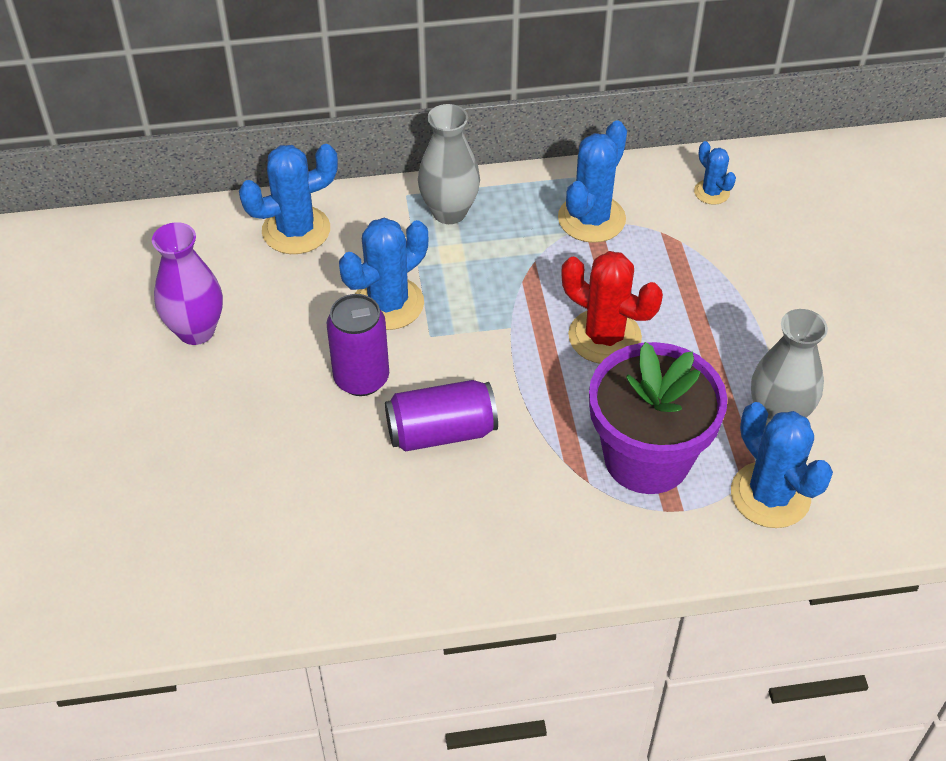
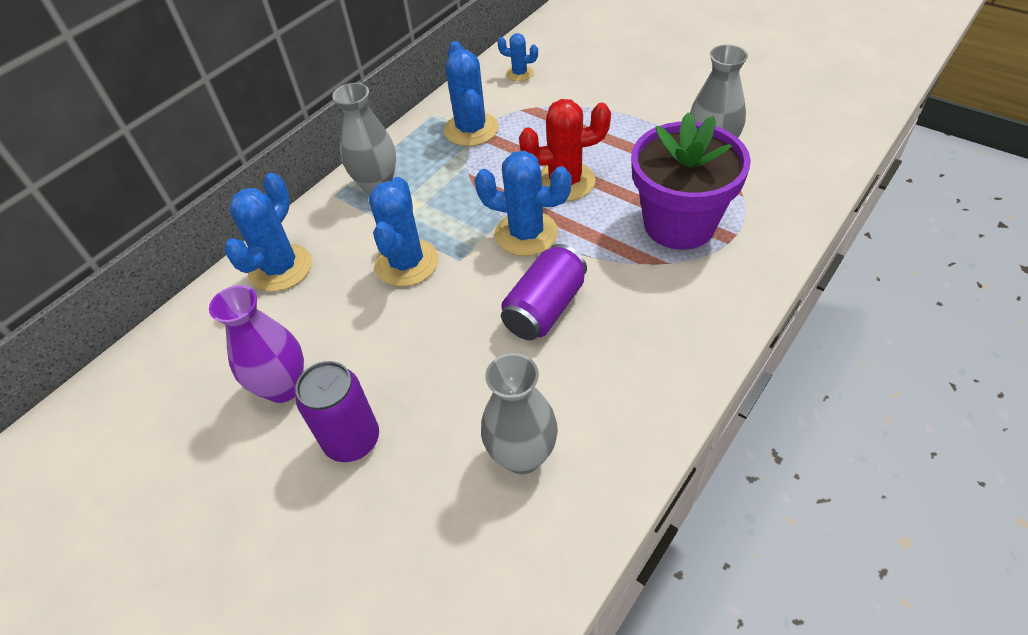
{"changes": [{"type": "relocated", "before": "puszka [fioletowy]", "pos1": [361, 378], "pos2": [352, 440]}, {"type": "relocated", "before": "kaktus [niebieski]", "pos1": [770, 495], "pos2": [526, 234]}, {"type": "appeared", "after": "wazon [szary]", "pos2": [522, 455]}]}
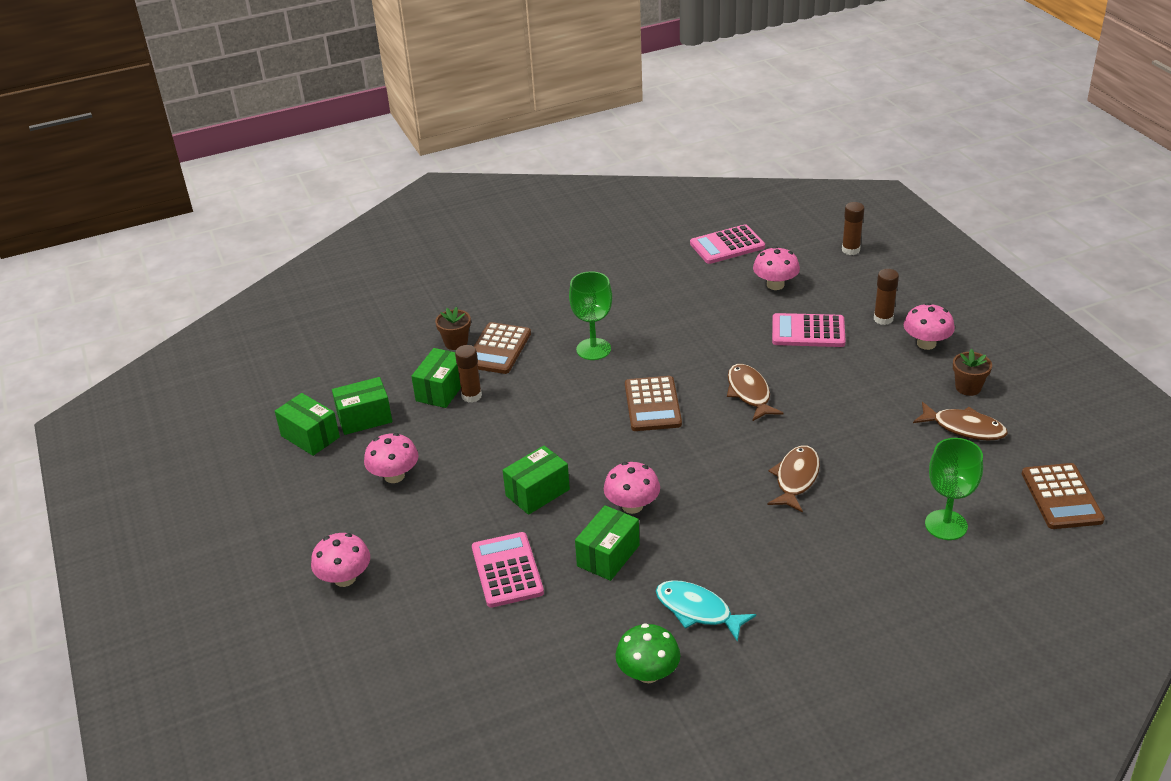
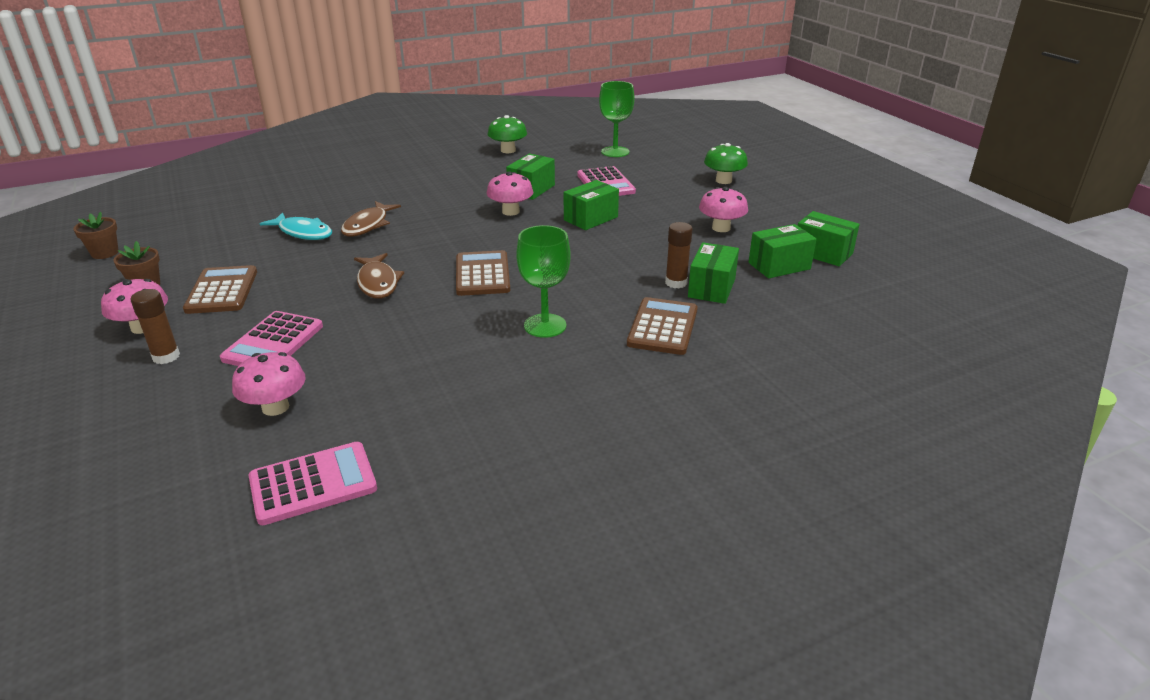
{"changes": [{"type": "colour", "before": "grzyb [różowy]", "after": "grzyb [zielony]", "pos1": [345, 578], "pos2": [723, 180]}, {"type": "relocated", "before": "doniczka [brązowy]", "pos1": [456, 343], "pos2": [105, 253]}, {"type": "relocated", "before": "ryba [turkusowy]", "pos1": [697, 610], "pos2": [303, 233]}, {"type": "spun", "before": "kalkulator [różowy]", "pos1": [808, 331], "pos2": [273, 342], "turn": 105}, {"type": "missing", "before": "klej w sztyfcie [brązowy]", "pos1": [850, 250]}, {"type": "missing", "before": "ryba [brązowy]", "pos1": [964, 428]}, {"type": "relocated", "before": "kielich [zielony]", "pos1": [946, 525], "pos2": [615, 152]}, {"type": "relocated", "before": "kalkulator [brązowy]", "pos1": [1061, 497], "pos2": [222, 291]}]}
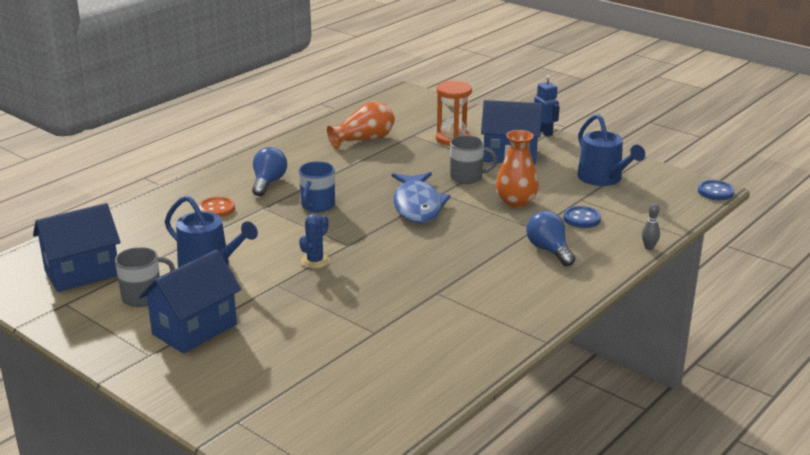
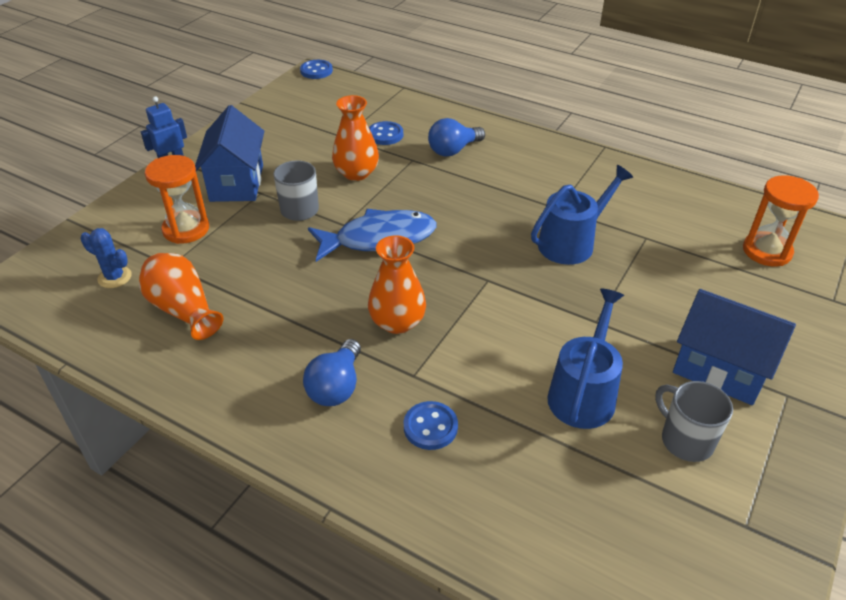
{"changes": [{"type": "missing", "before": "domek [niebieski]", "pos1": [82, 273]}, {"type": "colour", "before": "guzik [pomarańczowy]", "after": "guzik [niebieski]", "pos1": [216, 209], "pos2": [430, 427]}, {"type": "spun", "before": "żarówka [niebieski]", "pos1": [268, 183], "pos2": [336, 387], "turn": -75}, {"type": "exchanged", "before": "kubek [niebieski]", "after": "wazon [pomarańczowy]", "pos1": [317, 206], "pos2": [397, 322]}, {"type": "relocated", "before": "kaktus [niebieski]", "pos1": [315, 261], "pos2": [114, 277]}, {"type": "relocated", "before": "konewka [niebieski]", "pos1": [603, 178], "pos2": [571, 243]}, {"type": "missing", "before": "kręgiel [szary]", "pos1": [649, 247]}, {"type": "appeared", "after": "klepsydra [pomarańczowy]", "pos2": [767, 251]}]}
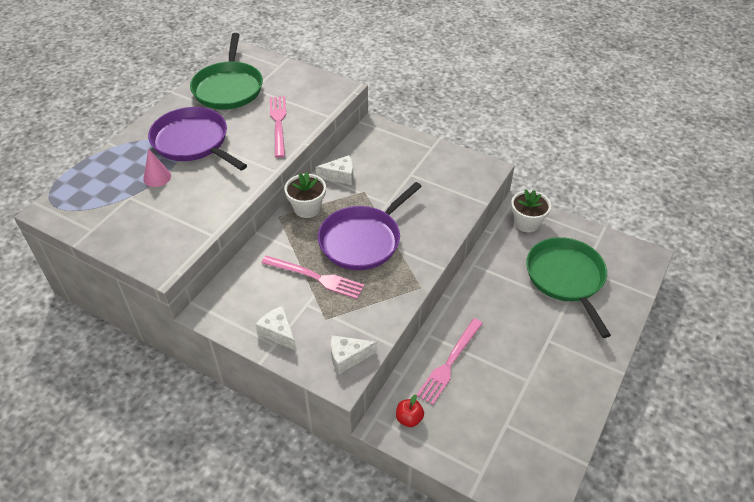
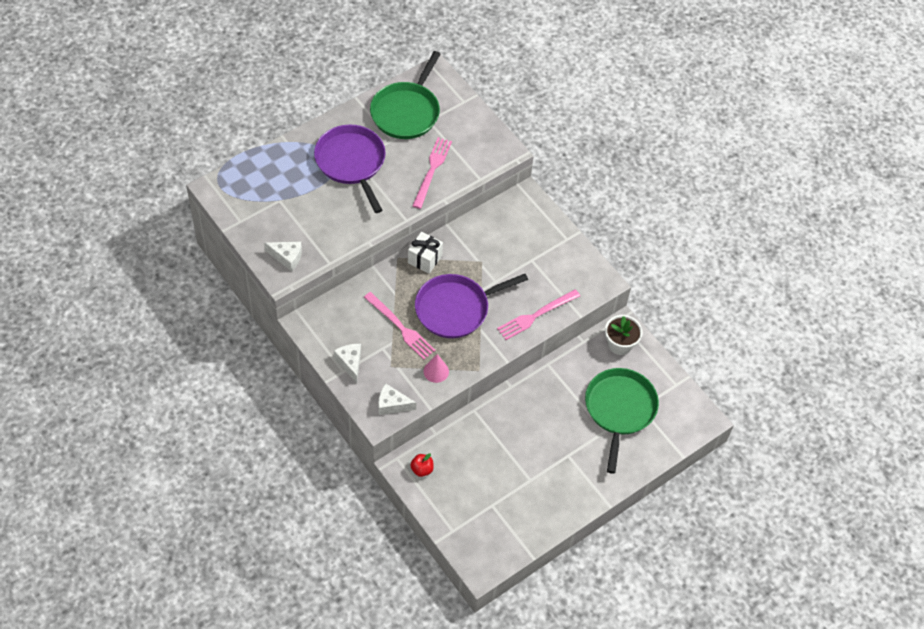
{"changes": [{"type": "relocated", "before": "stożek [różowy]", "pos1": [157, 177], "pos2": [436, 371]}, {"type": "exchanged", "before": "doniczka [biały]", "after": "prezent [biały]", "pos1": [307, 208], "pos2": [425, 259]}, {"type": "relocated", "before": "ser [biały]", "pos1": [340, 176], "pos2": [287, 257]}, {"type": "relocated", "before": "widelec [różowy]", "pos1": [449, 363], "pos2": [536, 315]}]}
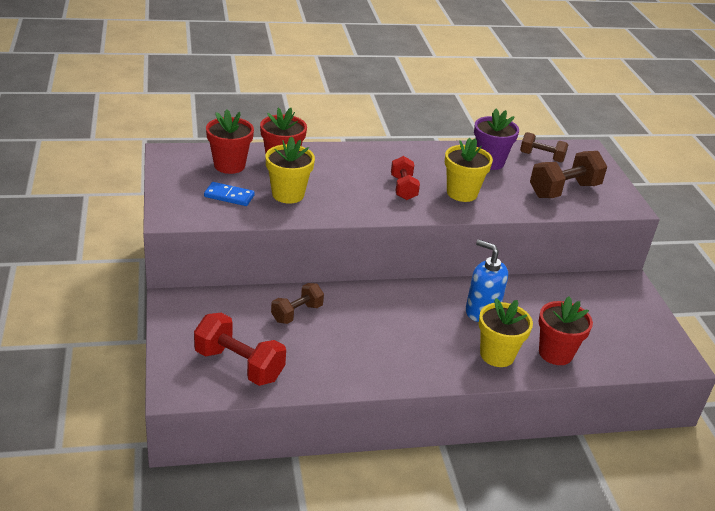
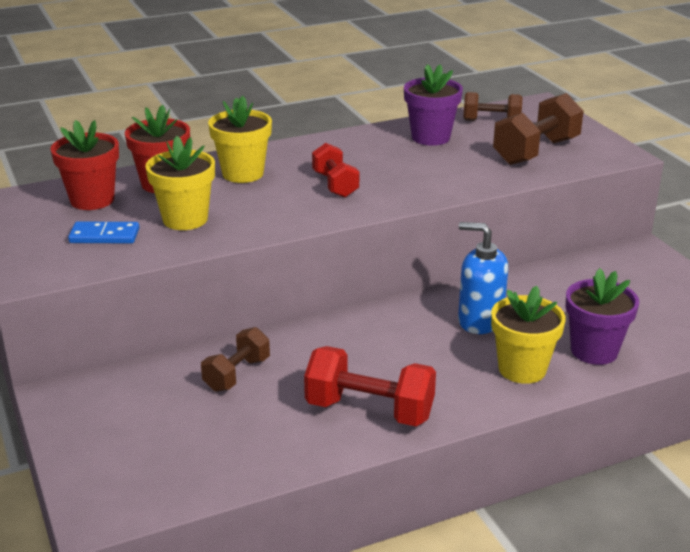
{"changes": [{"type": "relocated", "before": "hantel [czerwony]", "pos1": [239, 365], "pos2": [369, 410]}, {"type": "relocated", "before": "doniczka [żółty]", "pos1": [462, 193], "pos2": [243, 173]}, {"type": "colour", "before": "doniczka [czerwony]", "after": "doniczka [fioletowy]", "pos1": [555, 353], "pos2": [594, 351]}]}
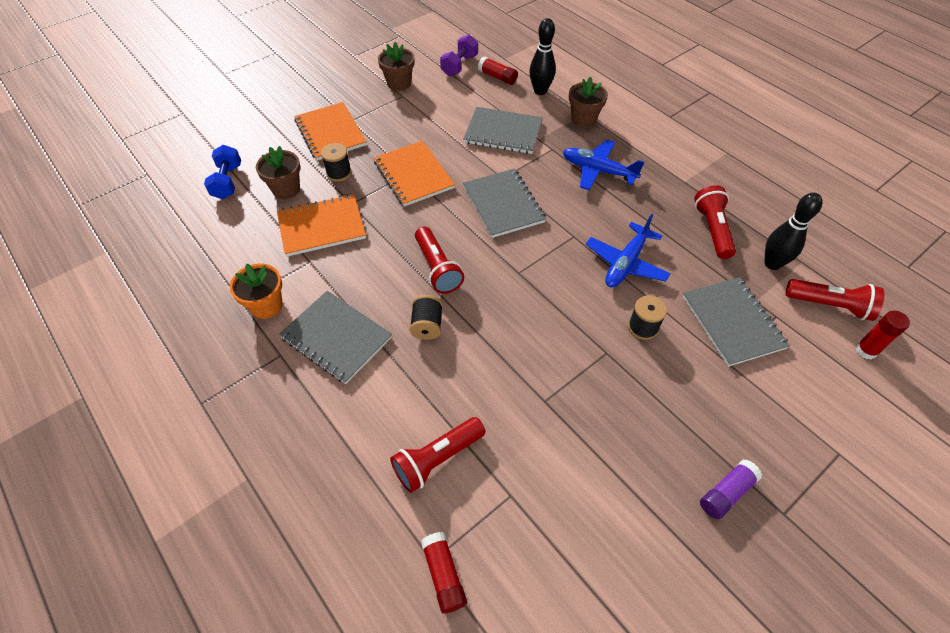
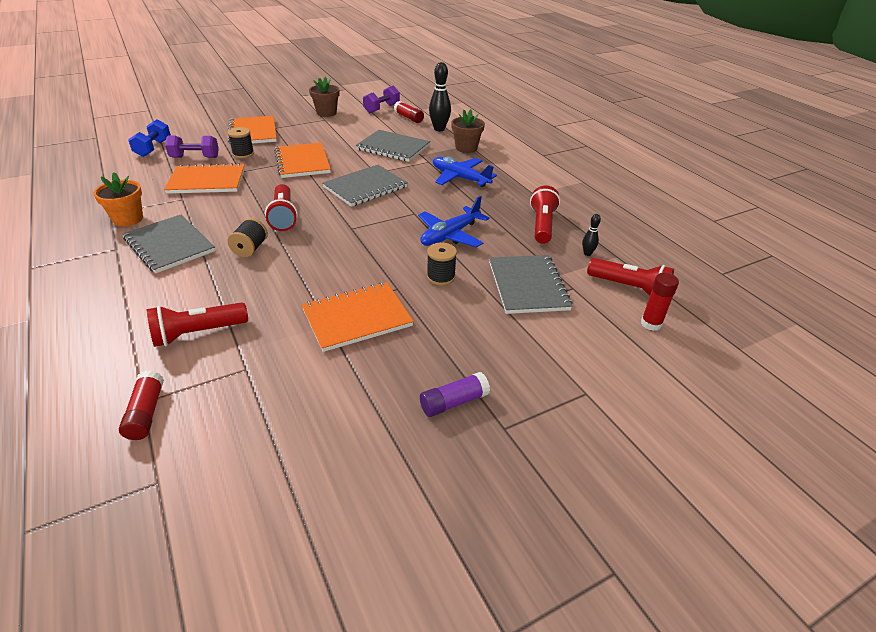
{"changes": [{"type": "exchanged", "before": "doniczka [brązowy]", "after": "hantel [fioletowy]", "pos1": [286, 189], "pos2": [195, 157]}, {"type": "spun", "before": "zeszyt [szary]", "pos1": [503, 204], "pos2": [365, 187], "turn": 60}, {"type": "size", "before": "kręgiel [czarny]", "pos1": [772, 264], "pos2": [587, 253], "scale": 0.5}, {"type": "appeared", "after": "zeszyt [pomarańczowy]", "pos2": [357, 318]}]}
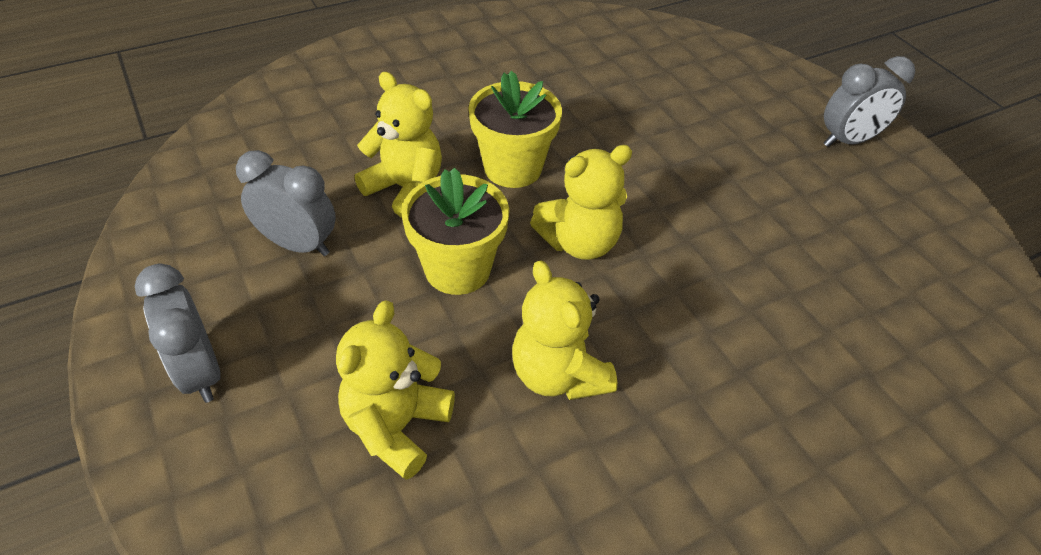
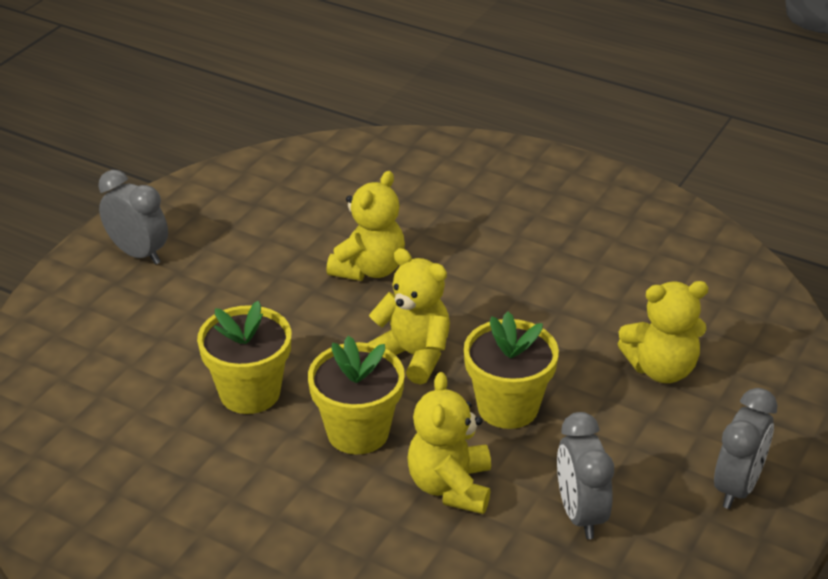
{"changes": [{"type": "relocated", "before": "miś [żółty]", "pos1": [558, 375], "pos2": [369, 269]}, {"type": "appeared", "after": "doniczka [żółty]", "pos2": [250, 393]}]}
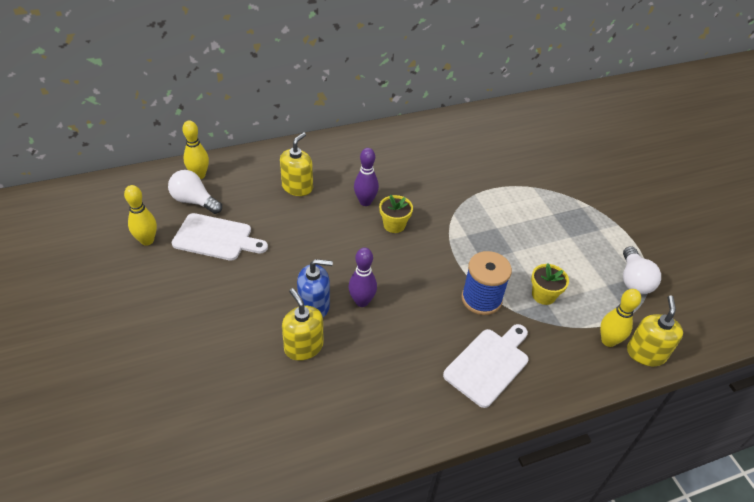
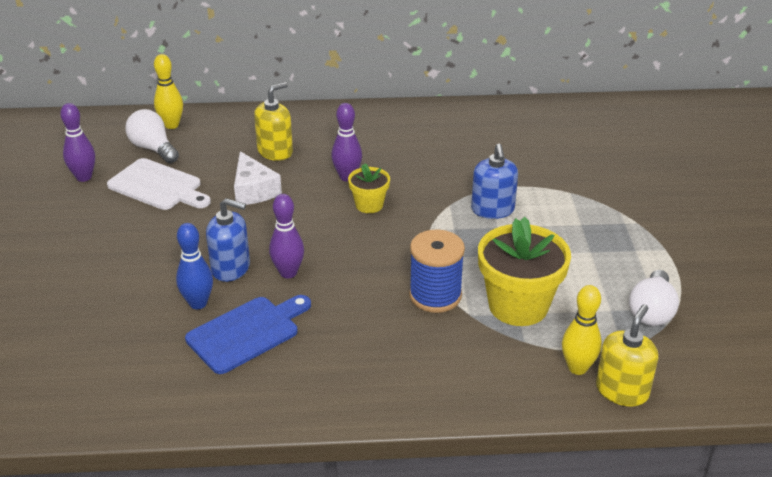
{"changes": [{"type": "colour", "before": "kręgiel [żółty]", "after": "kręgiel [fioletowy]", "pos1": [147, 240], "pos2": [84, 177]}, {"type": "exchanged", "before": "dozownik mydła [żółty]", "after": "kręgiel [niebieski]", "pos1": [303, 346], "pos2": [198, 303]}, {"type": "missing", "before": "deska do krojenia [biały]", "pos1": [488, 364]}, {"type": "size", "before": "doniczka [żółty]", "pos1": [543, 295], "pos2": [518, 306], "scale": 1.9}, {"type": "appeared", "after": "deska do krojenia [niebieski]", "pos2": [247, 333]}, {"type": "appeared", "after": "ser [biały]", "pos2": [253, 190]}, {"type": "appeared", "after": "dozownik mydła [niebieski]", "pos2": [492, 210]}]}
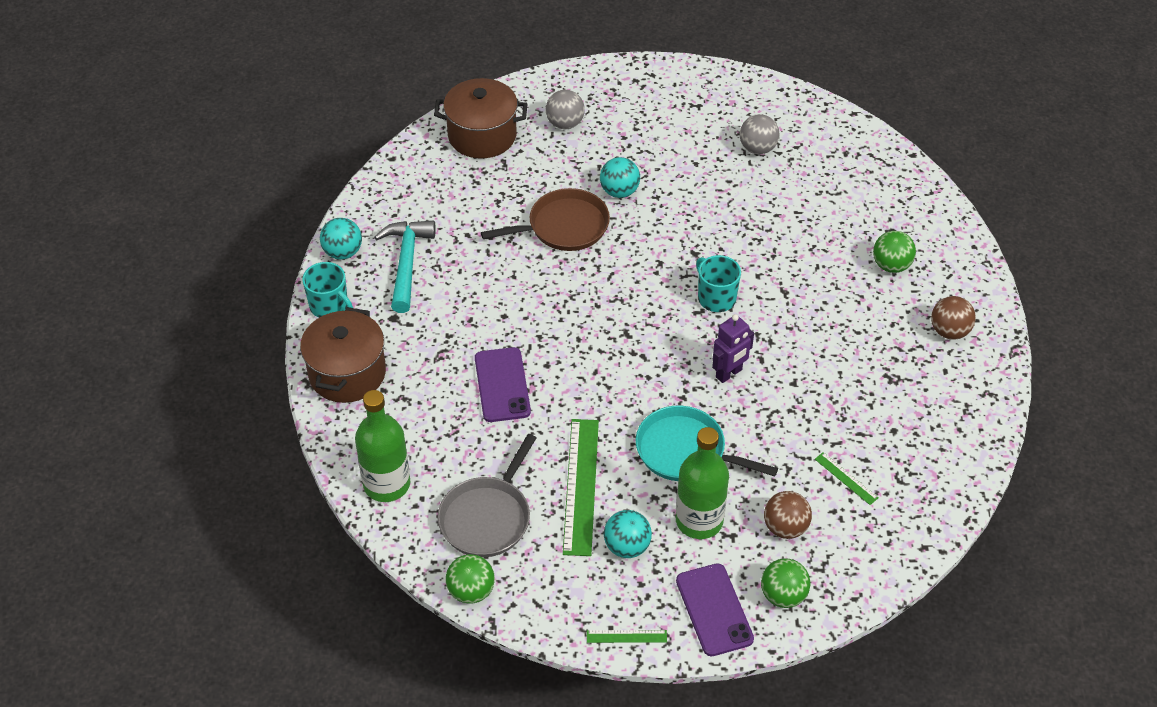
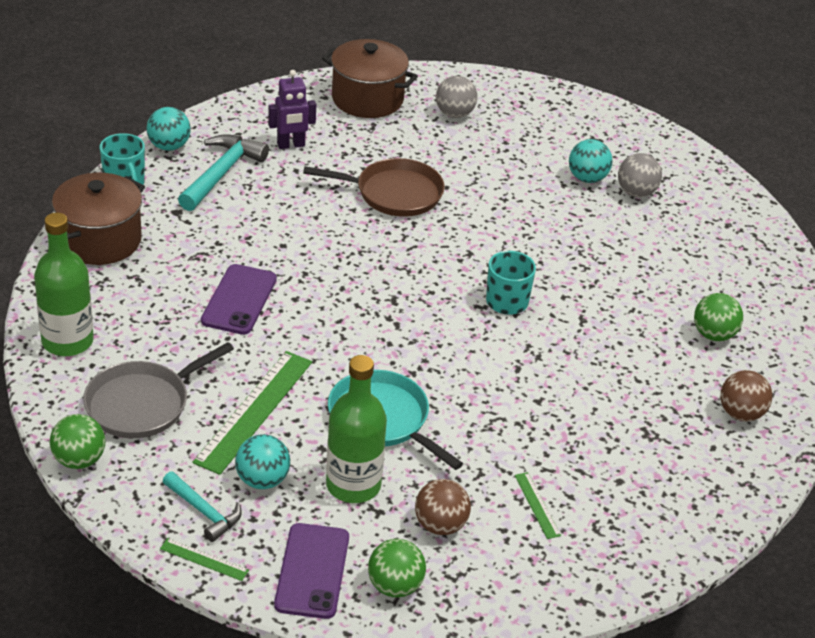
{"changes": [{"type": "relocated", "before": "piłka [turkusowy]", "pos1": [619, 191], "pos2": [587, 178]}, {"type": "relocated", "before": "robot [fioletowy]", "pos1": [729, 374], "pos2": [291, 145]}, {"type": "appeared", "after": "młotek [turkusowy]", "pos2": [203, 512]}]}
